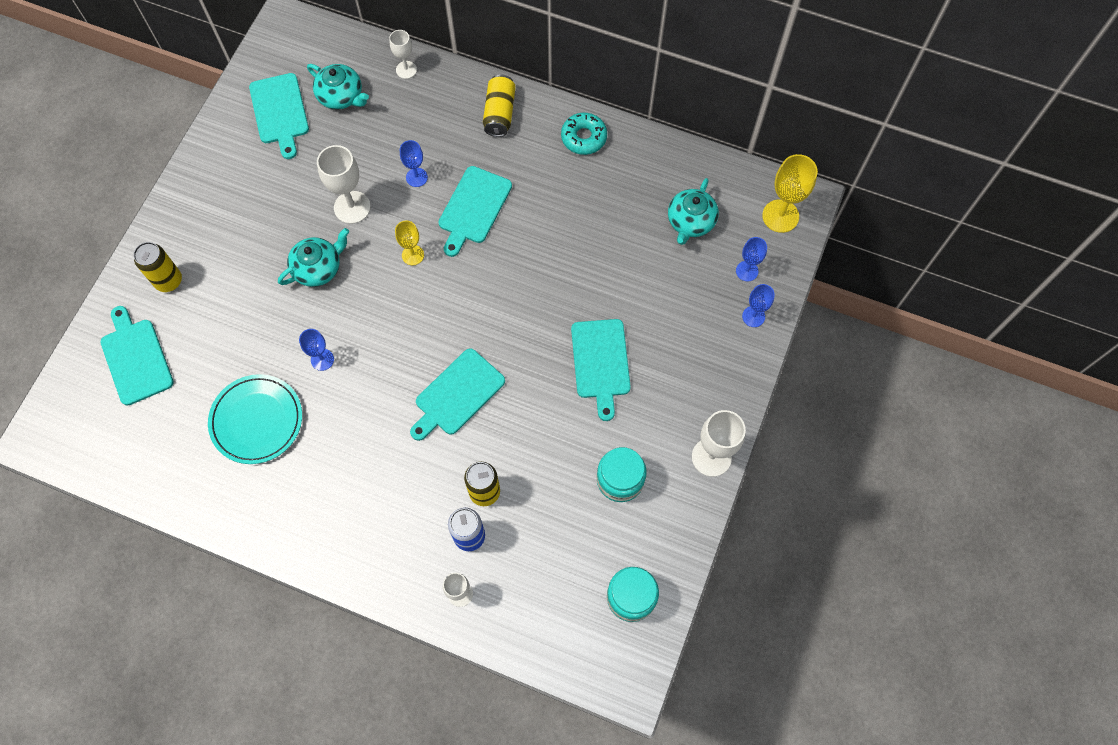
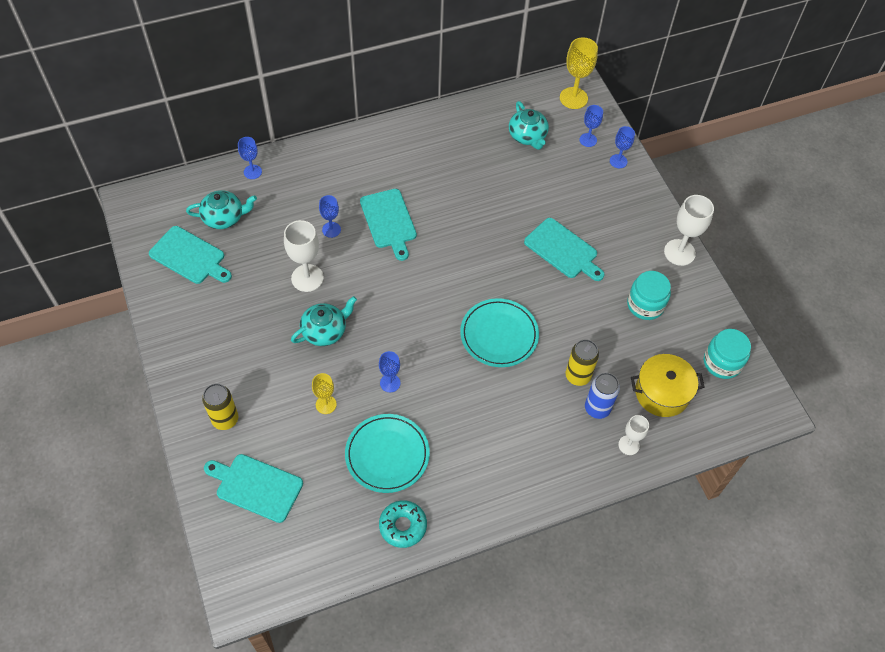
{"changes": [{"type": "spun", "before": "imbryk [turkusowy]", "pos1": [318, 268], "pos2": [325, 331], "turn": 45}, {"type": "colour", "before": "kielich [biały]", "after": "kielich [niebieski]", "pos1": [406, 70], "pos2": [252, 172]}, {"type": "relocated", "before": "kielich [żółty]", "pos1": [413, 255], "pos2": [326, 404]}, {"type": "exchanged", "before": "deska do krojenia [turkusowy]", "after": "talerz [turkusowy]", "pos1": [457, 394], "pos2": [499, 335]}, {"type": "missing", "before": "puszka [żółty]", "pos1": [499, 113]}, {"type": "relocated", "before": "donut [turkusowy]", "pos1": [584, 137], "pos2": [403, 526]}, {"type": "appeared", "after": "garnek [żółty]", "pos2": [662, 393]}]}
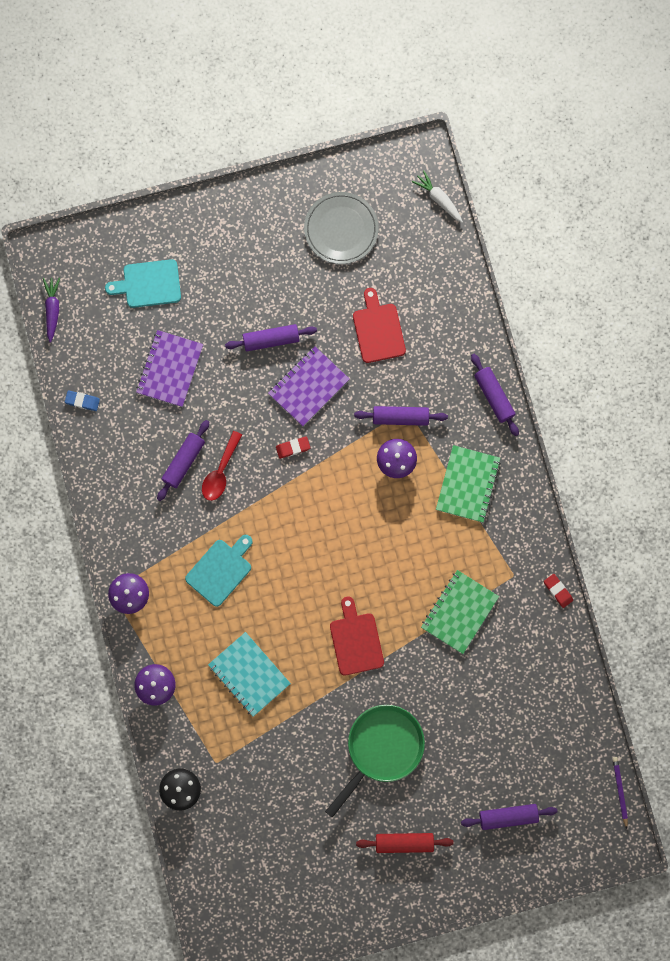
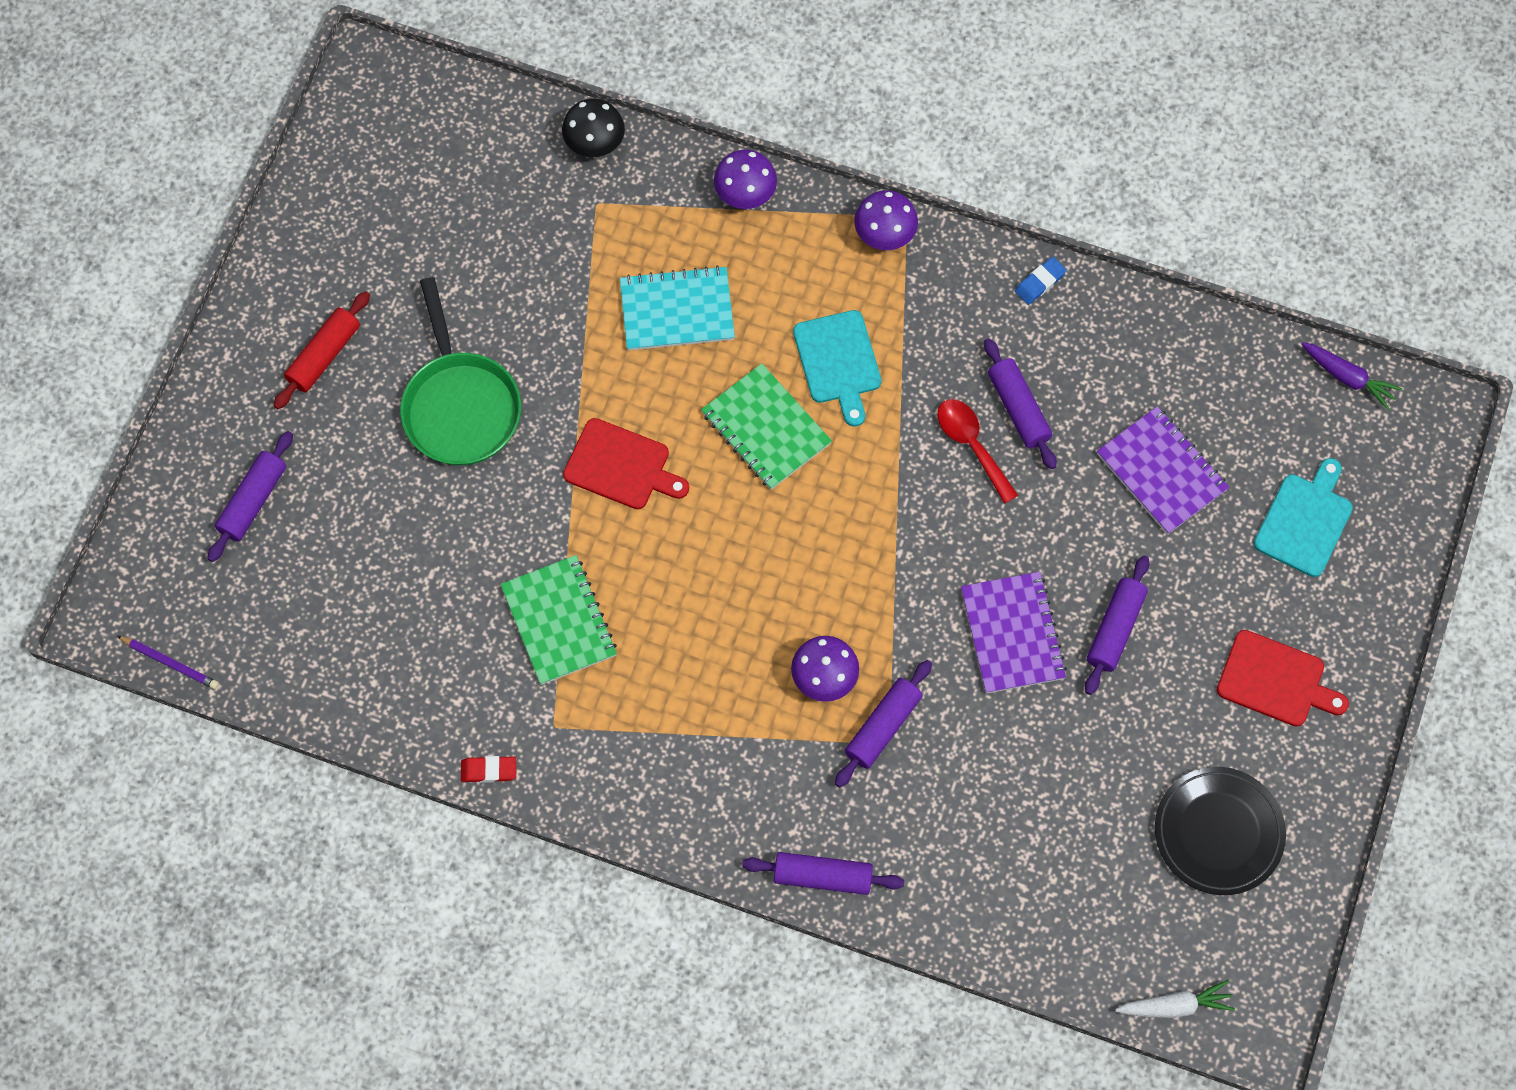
{"changes": [{"type": "relocated", "before": "gumka do mazania [niebieski]", "pos1": [82, 401], "pos2": [1040, 282]}, {"type": "missing", "before": "gumka do mazania [czerwony]", "pos1": [293, 448]}, {"type": "colour", "before": "talerz [szary]", "after": "talerz [czarny]", "pos1": [341, 229], "pos2": [1218, 832]}, {"type": "relocated", "before": "deska do krojenia [czerwony]", "pos1": [378, 330], "pos2": [1275, 680]}, {"type": "relocated", "before": "zeszyt [zielony]", "pos1": [468, 484], "pos2": [766, 428]}]}
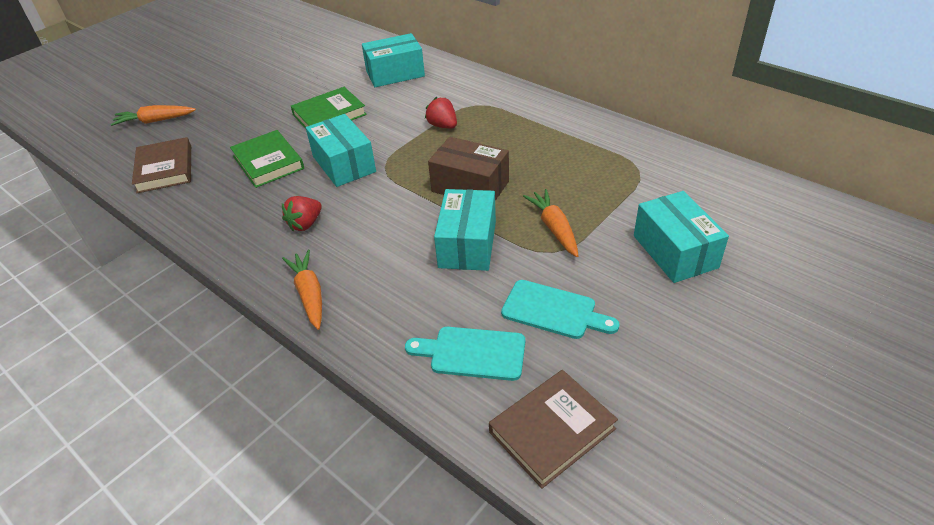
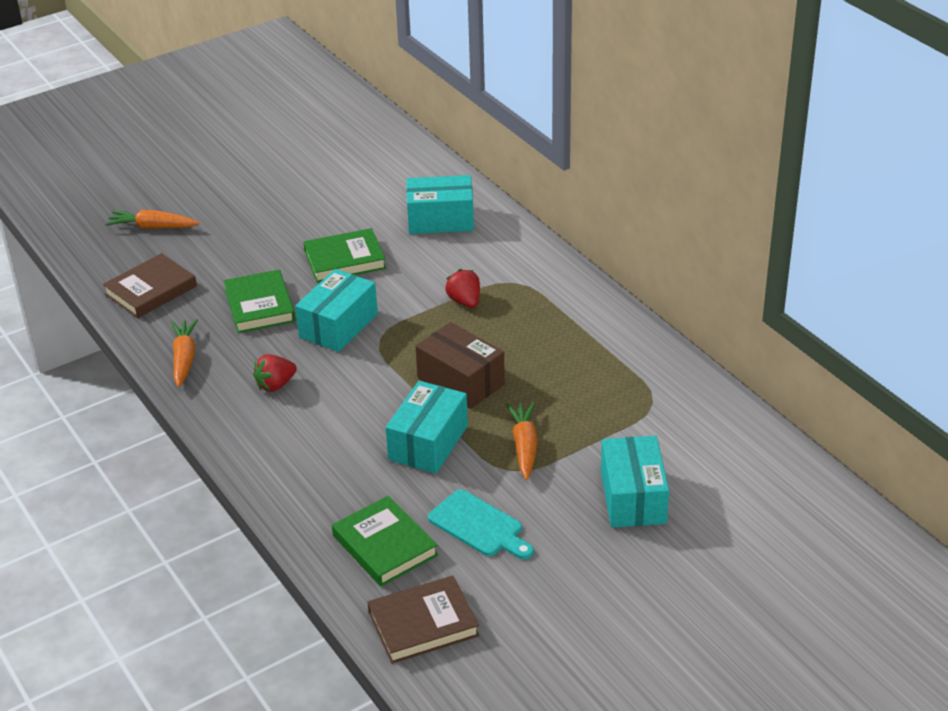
{"changes": [{"type": "spun", "before": "książka [brązowy]", "pos1": [165, 169], "pos2": [151, 290], "turn": 45}, {"type": "relocated", "before": "marchewka [pomarańczowy]", "pos1": [309, 294], "pos2": [184, 358]}, {"type": "spun", "before": "pudełko [turkusowy]", "pos1": [344, 164], "pos2": [338, 325], "turn": 45}, {"type": "exchanged", "before": "deska do krojenia [turkusowy]", "after": "książka [zielony]", "pos1": [472, 353], "pos2": [385, 545]}]}
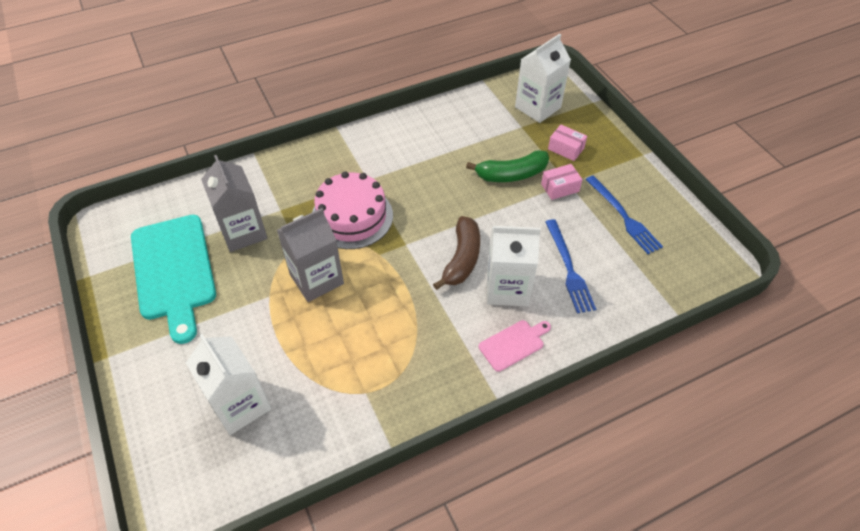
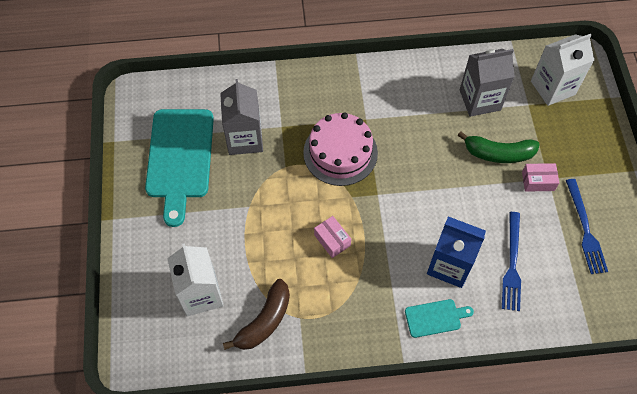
{"changes": [{"type": "relocated", "before": "karton mleka [szary]", "pos1": [316, 279], "pos2": [480, 100]}, {"type": "relocated", "before": "banan [brązowy]", "pos1": [462, 259], "pos2": [264, 321]}, {"type": "colour", "before": "deska do krojenia [różowy]", "after": "deska do krojenia [turkusowy]", "pos1": [513, 344], "pos2": [435, 318]}, {"type": "colour", "before": "karton mleka [biały]", "after": "karton mleka [niebieski]", "pos1": [507, 288], "pos2": [450, 265]}, {"type": "relocated", "before": "pudełko [różowy]", "pos1": [566, 149], "pos2": [332, 240]}]}
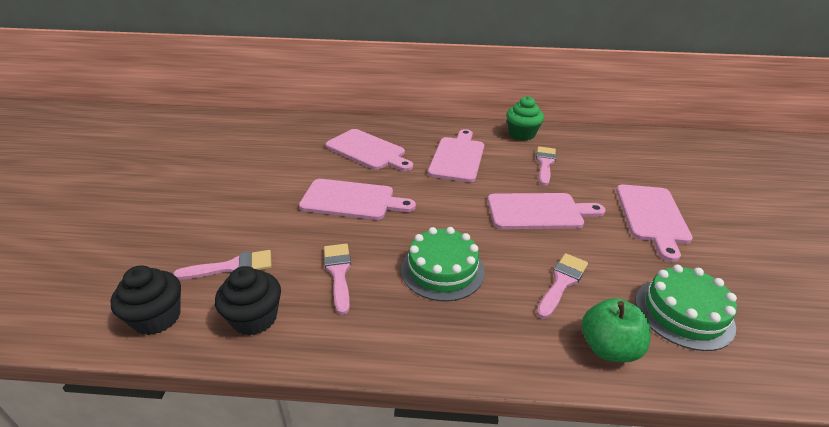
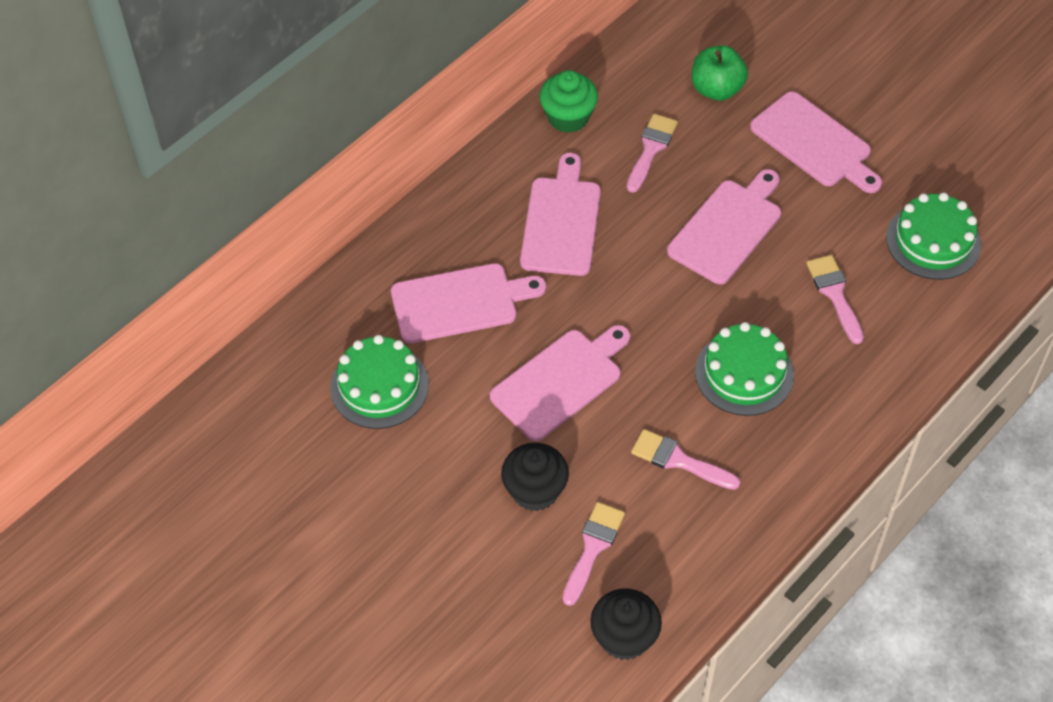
{"changes": [{"type": "relocated", "before": "muffinka [czarny]", "pos1": [255, 318], "pos2": [535, 490]}, {"type": "spun", "before": "deska do krojenia [różowy]", "pos1": [457, 157], "pos2": [561, 222], "turn": 45}, {"type": "spun", "before": "pędzel [różowy]", "pos1": [545, 164], "pos2": [651, 149], "turn": 60}, {"type": "relocated", "before": "jabłko [zielony]", "pos1": [608, 348], "pos2": [716, 89]}, {"type": "appeared", "after": "tort [zielony]", "pos2": [379, 386]}]}
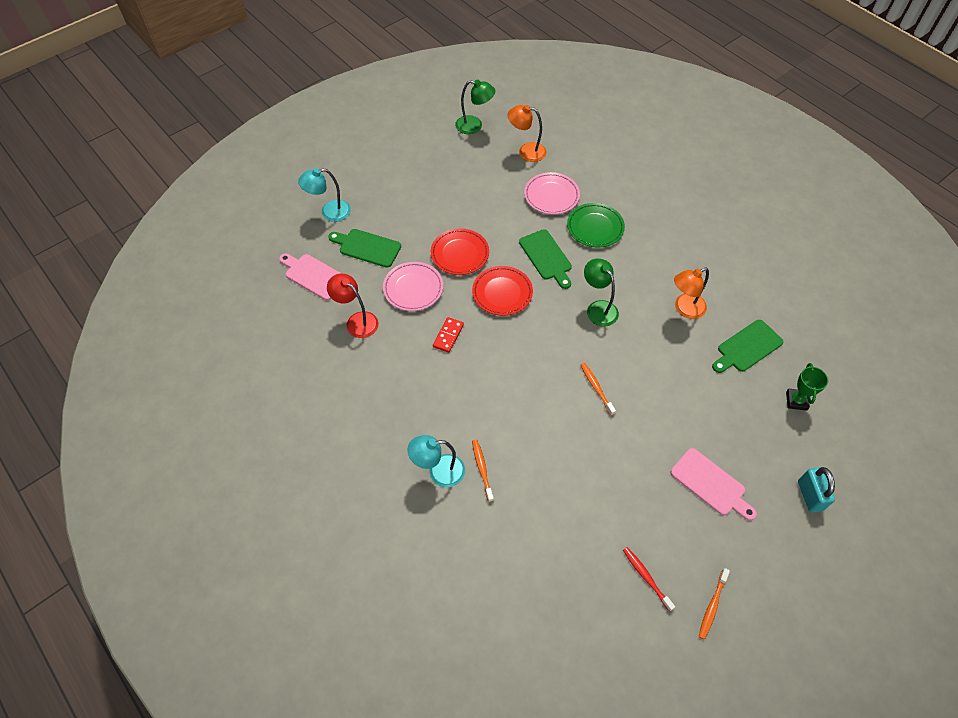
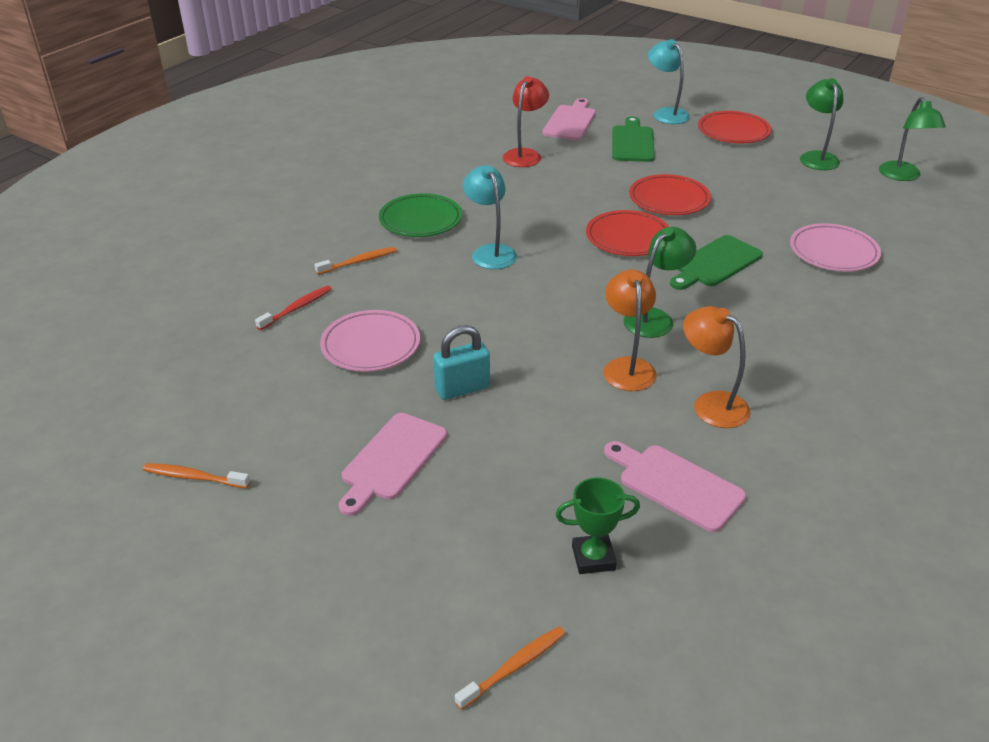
{"changes": [{"type": "relocated", "before": "talerz [różowy]", "pos1": [413, 288], "pos2": [371, 345]}, {"type": "relocated", "before": "lampka [turkusowy]", "pos1": [439, 471], "pos2": [490, 252]}, {"type": "missing", "before": "kostka domina [czerwony]", "pos1": [448, 336]}, {"type": "relocated", "before": "lampka [pomarańczowy]", "pos1": [526, 151], "pos2": [627, 367]}, {"type": "relocated", "before": "talerz [zielony]", "pos1": [595, 227], "pos2": [420, 220]}, {"type": "relocated", "before": "szczoteczka do zębów [pomarańczowy]", "pos1": [596, 388], "pos2": [514, 667]}, {"type": "relocated", "before": "szczoteczka do zębów [czerwony]", "pos1": [646, 577], "pos2": [296, 308]}, {"type": "colour", "before": "deska do krojenia [zielony]", "after": "deska do krojenia [różowy]", "pos1": [747, 347], "pos2": [676, 485]}, {"type": "relocated", "before": "kłódka [turkusowy]", "pos1": [809, 495], "pos2": [462, 388]}, {"type": "appeared", "after": "talerz [czerwony]", "pos2": [733, 132]}, {"type": "appeared", "after": "lampka [zielony]", "pos2": [816, 157]}]}
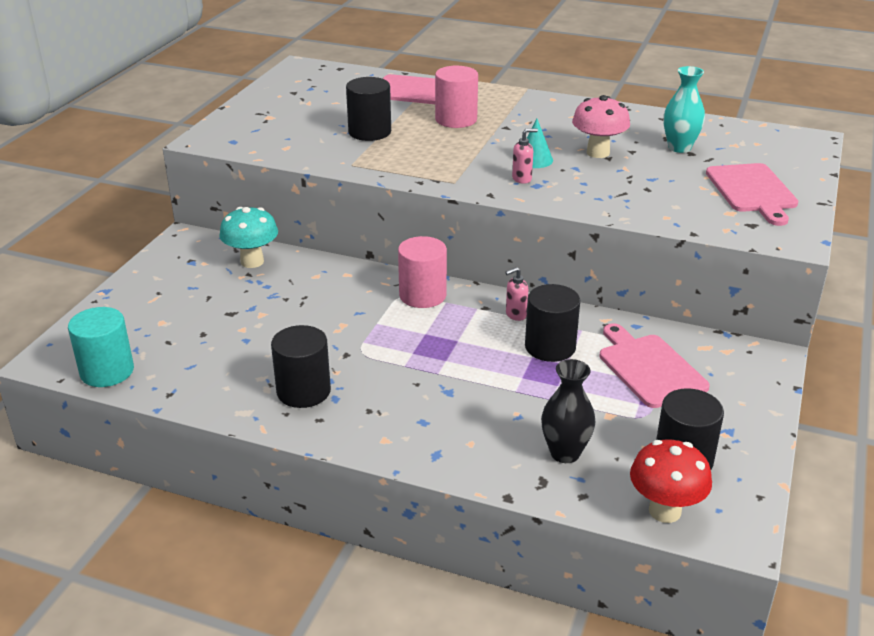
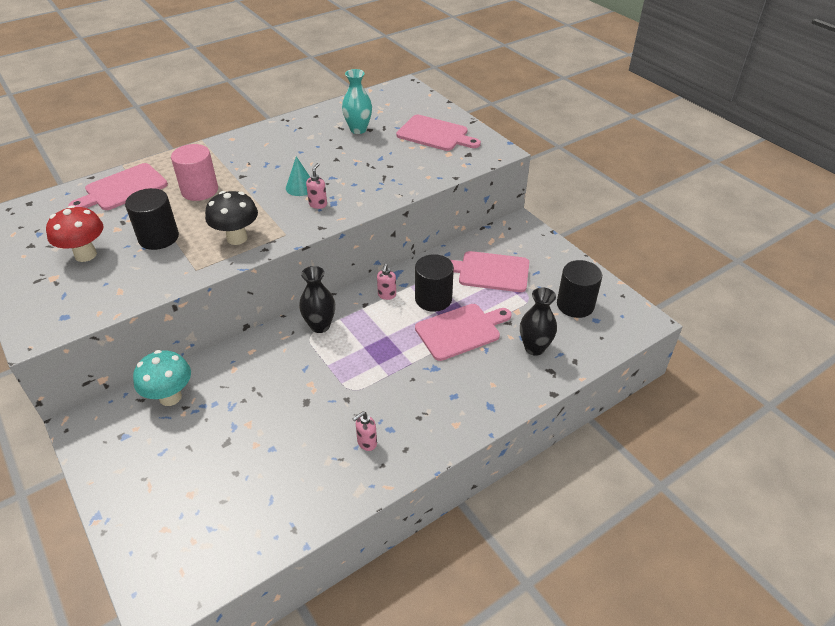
{"changes": [{"type": "missing", "before": "walec [turkusowy]", "pos1": [107, 371]}, {"type": "exchanged", "before": "walec [czarny]", "after": "dozownik mydła [różowy]", "pos1": [303, 391], "pos2": [366, 443]}, {"type": "exchanged", "before": "walec [różowy]", "after": "wazon [czarny]", "pos1": [422, 295], "pos2": [320, 326]}, {"type": "missing", "before": "grzyb [różowy]", "pos1": [598, 153]}, {"type": "relocated", "before": "grzyb [czerwony]", "pos1": [664, 511], "pos2": [85, 255]}, {"type": "appeared", "after": "grzyb [czarny]", "pos2": [237, 238]}, {"type": "appeared", "after": "deska do krojenia [różowy]", "pos2": [460, 331]}]}
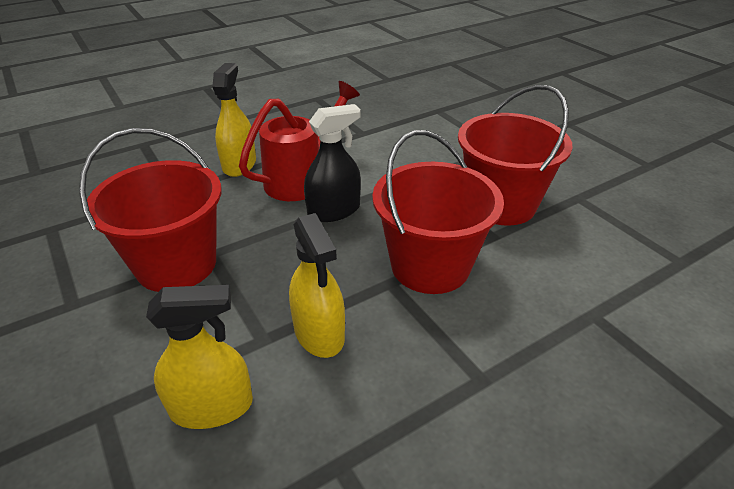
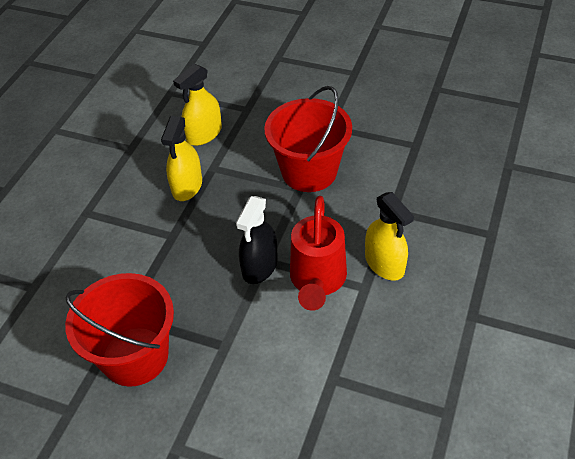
{"changes": [{"type": "spun", "before": "spryskiwacz [żółty]", "pos1": [319, 332], "pos2": [187, 186], "turn": -105}, {"type": "missing", "before": "wiadro [czerwony]", "pos1": [430, 266]}]}
